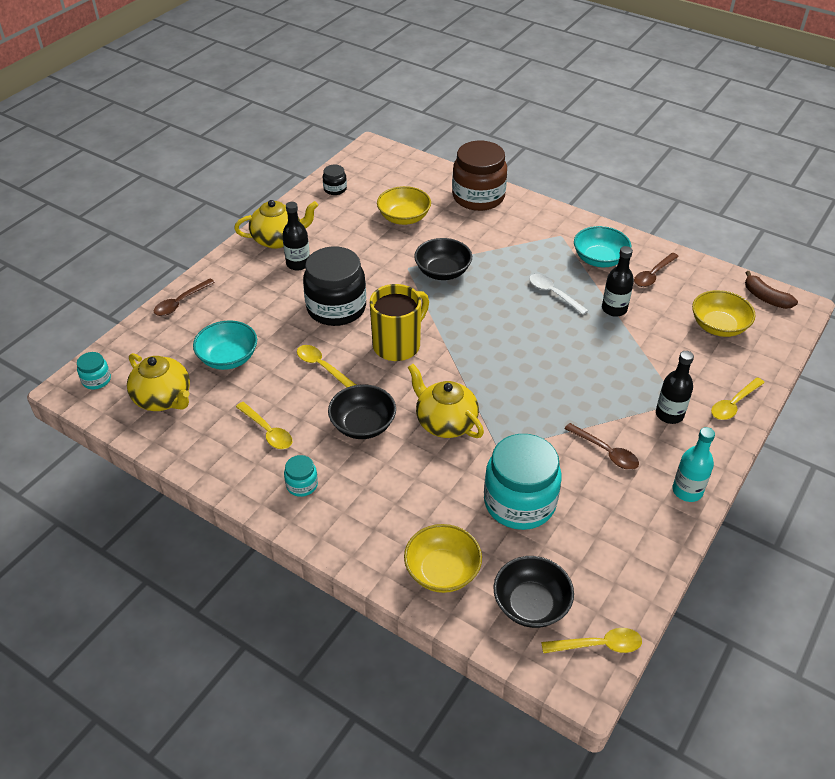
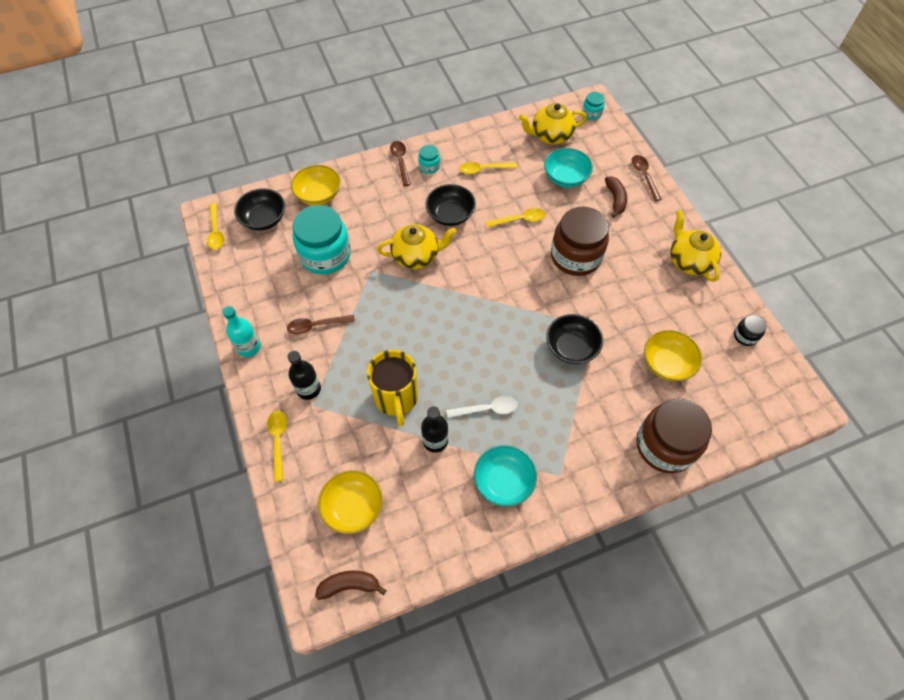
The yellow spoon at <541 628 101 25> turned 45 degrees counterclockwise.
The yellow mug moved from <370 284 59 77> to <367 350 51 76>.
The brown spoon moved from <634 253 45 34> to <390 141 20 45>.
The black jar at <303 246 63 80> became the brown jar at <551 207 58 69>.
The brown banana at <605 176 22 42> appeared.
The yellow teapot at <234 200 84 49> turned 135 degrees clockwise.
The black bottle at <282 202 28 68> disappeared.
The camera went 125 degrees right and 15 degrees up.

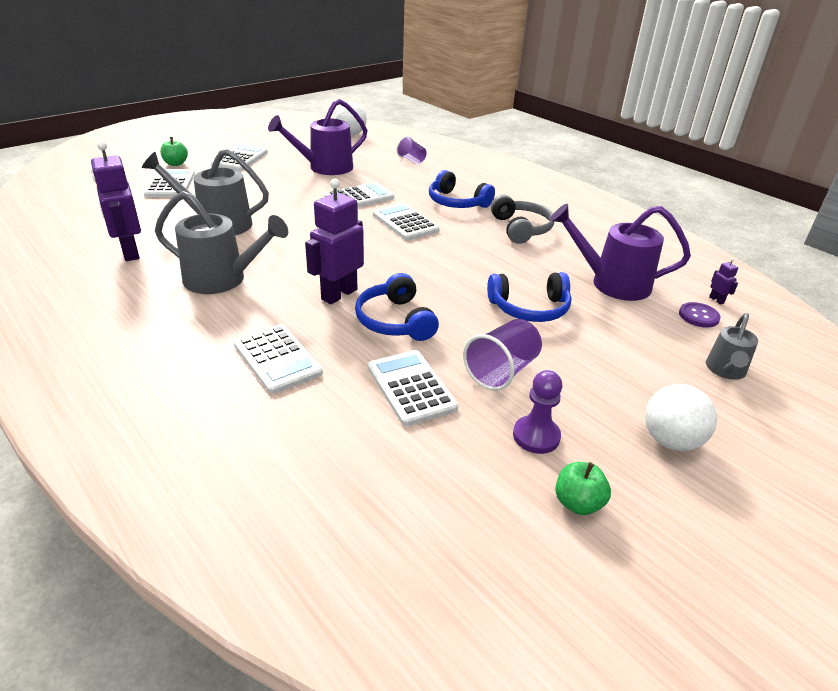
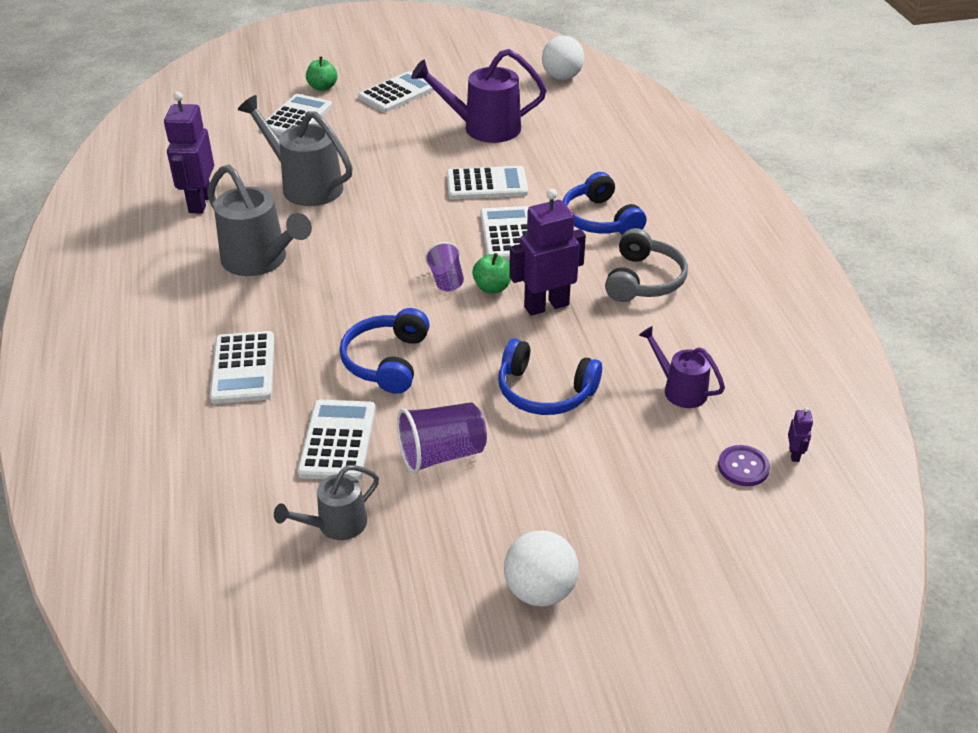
The grey watering can moved from <706 313 52 67> to <274 465 105 75>.
The purple cup moved from <396 136 31 28> to <425 242 39 49>.
The green apple moved from <555 462 56 53> to <472 253 39 40>.
The purple robot moved from <305 178 59 126> to <509 189 77 127>.
The purple watering can at <550 204 141 97> changed to 0.57 times the size.
The purple pawn at <513 370 49 84> disappeared.
The camera went 30 degrees right and 5 degrees up.

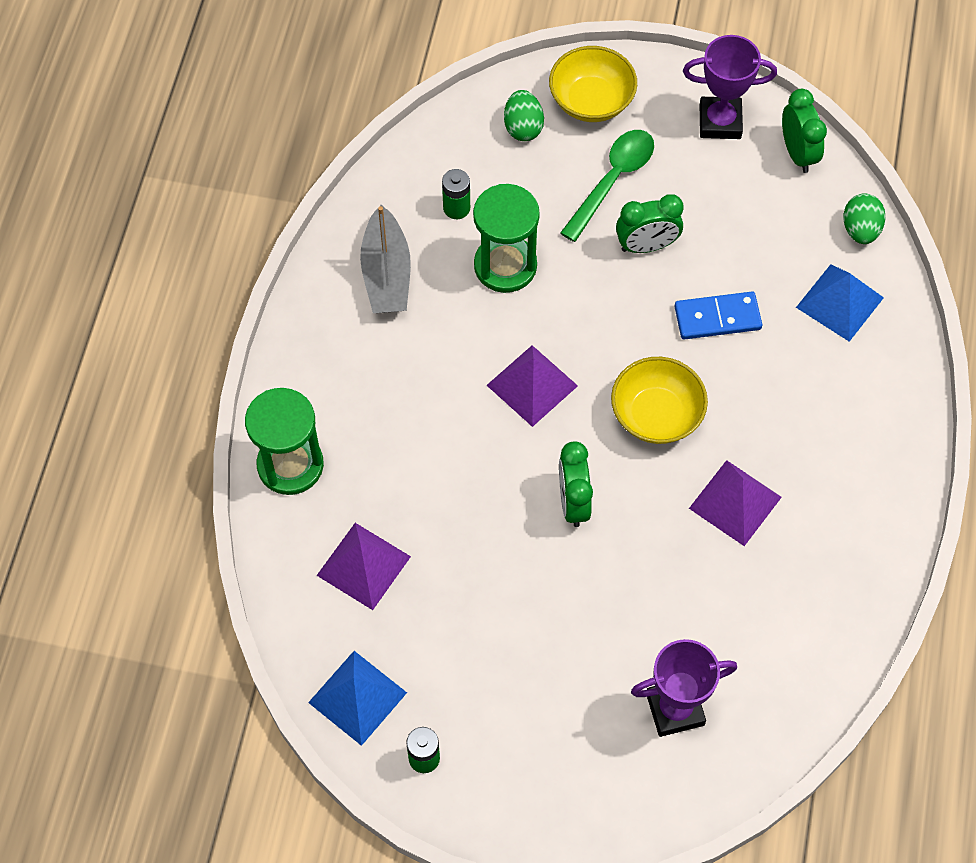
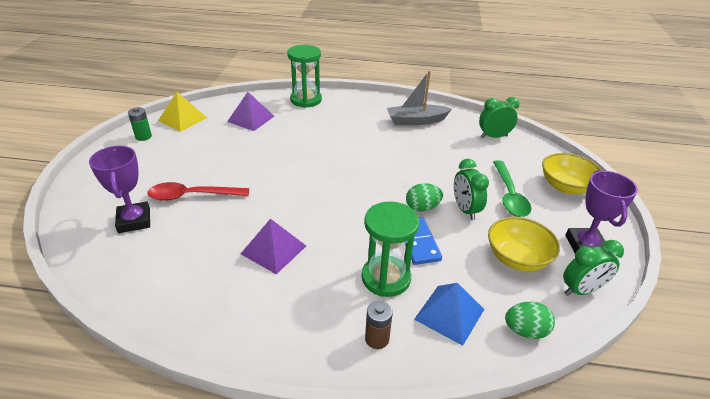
The red spoon at <148 182 101 19> appeared.
The blue pyramid at <308 651 99 95> became the yellow pyramid at <158 92 49 40>.
The green hourglass moved from <473 184 67 109> to <362 201 57 96>.
The brown battery at <365 301 28 48> appeared.
The green egg moved from <504 90 40 51> to <406 183 37 29>.
The green clock moved from <559 441 34 86> to <479 97 41 41>.
The yellow bowl moved from <611 357 97 87> to <488 217 72 54>.
The green spoon at <560 130 94 112> turned 60 degrees clockwise.
The green battery at <442 169 28 50> disappeared.
The purple pyramid at <487 345 91 82> disappeared.
The camera went 85 degrees right and 25 degrees down.

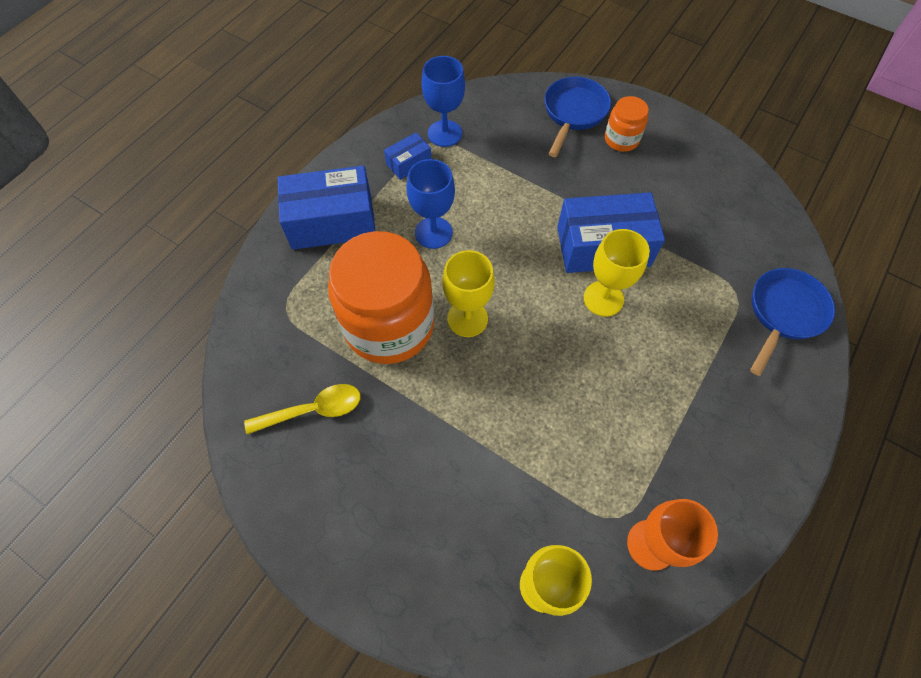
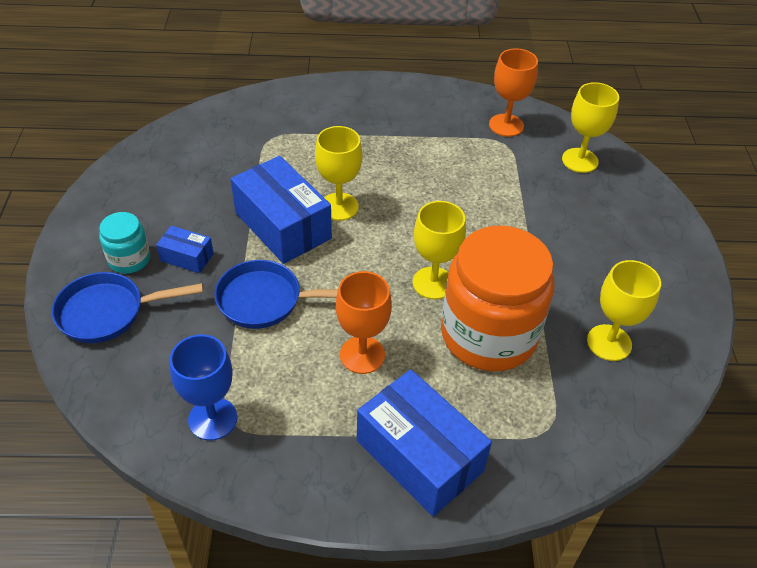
The orange jar at <605 96 44 56> became the turquoise jar at <99 212 51 62>.
The blue box moved from <384 132 47 48> to <156 225 58 48>.
The blue pan moved from <750 268 85 108> to <214 260 124 69>.
The blue goblet at <406 159 49 90> became the orange goblet at <336 271 56 103>.
The yellow spoon at <244 384 117 50> was replaced by the yellow goblet at <587 260 74 101>.
The camera went 125 degrees left and 15 degrees down.

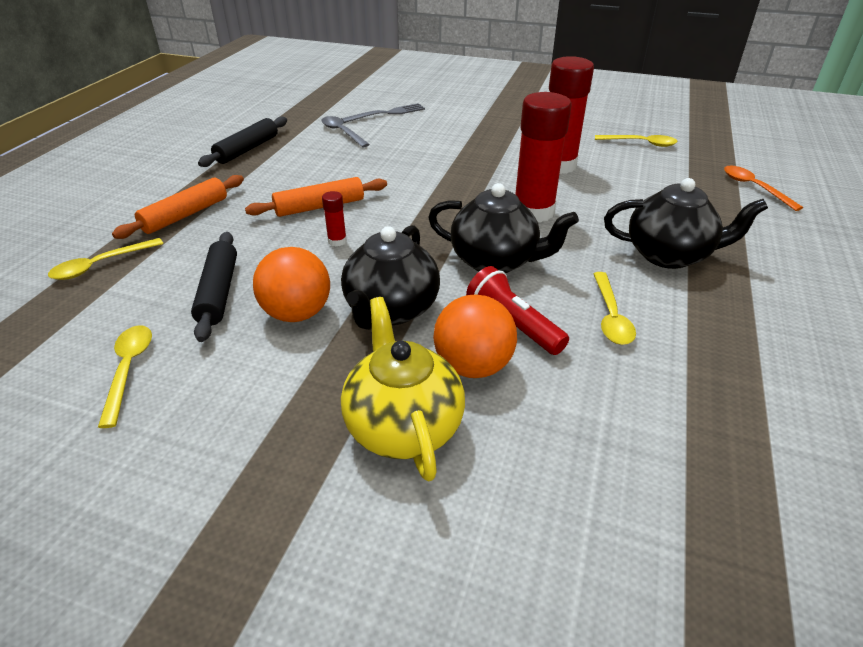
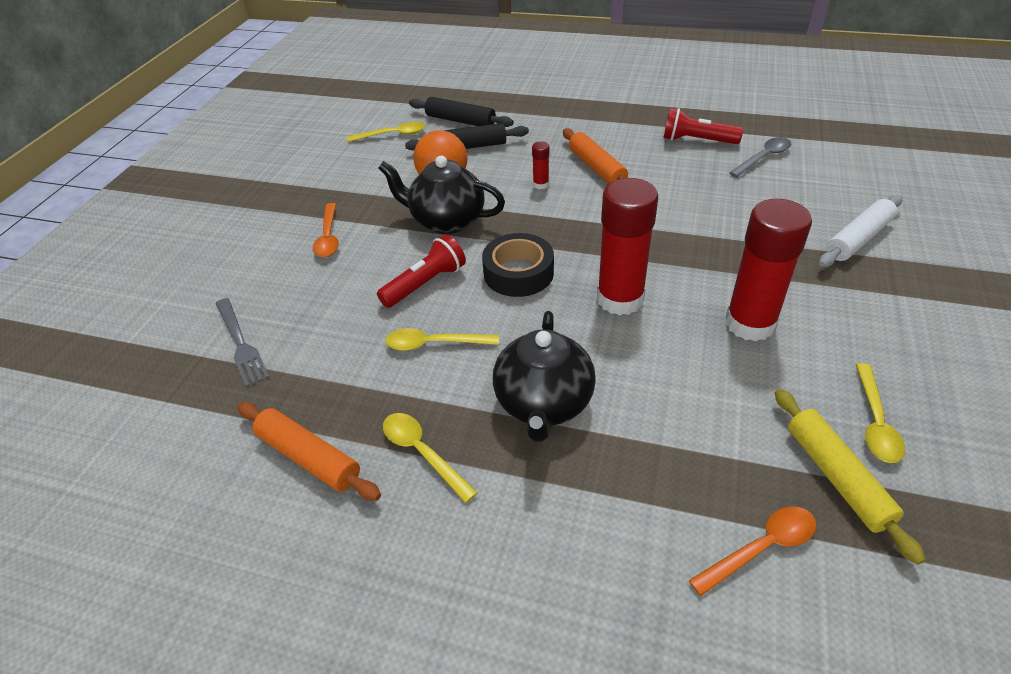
The grey fork moved from <341 103 84 20> to <216 298 53 89>.
The orange rolling pin moved from <112 175 132 64> to <237 402 144 99>.
The yellow teapot at <341 297 124 184> was replaced by the orange spoon at <313 203 26 54>.
The yellow spoon moved from <48 238 116 42> to <383 413 95 90>.
The black rolling pin moved from <198 117 89 50> to <409 97 105 30>.
The black teapot at <428 183 151 90> was replaced by the black tape at <482 233 72 64>.
The red flashlight at <663 108 80 36> appeared.
The yellow rolling pin at <775 389 150 176> appeared.
The white rolling pin at <819 195 83 72> appeared.
The orange ball at <433 295 84 83> disappeared.
The camera went 90 degrees right and 5 degrees up.

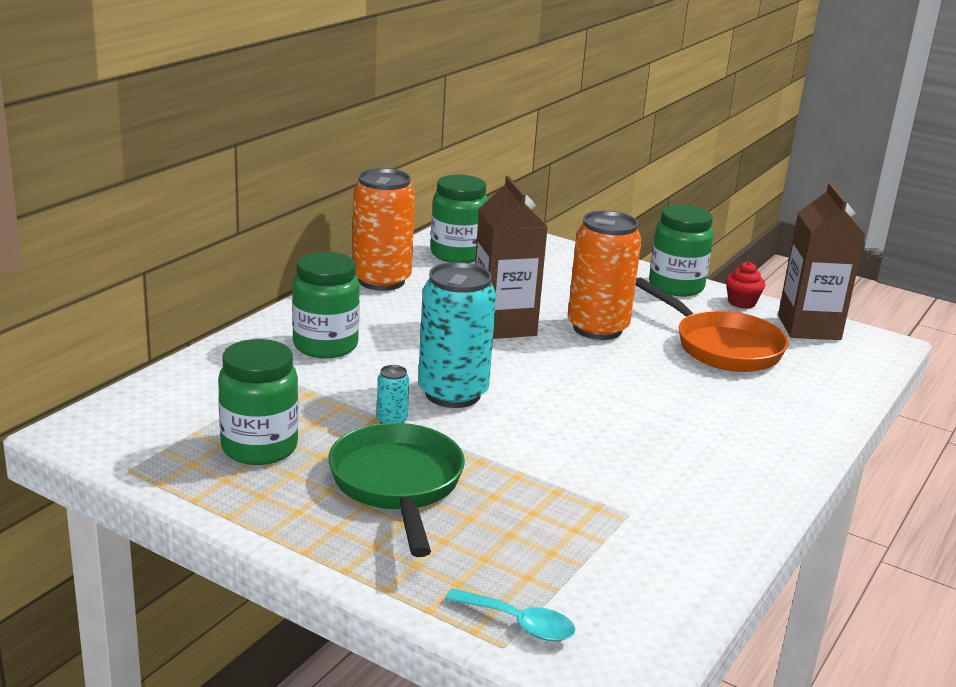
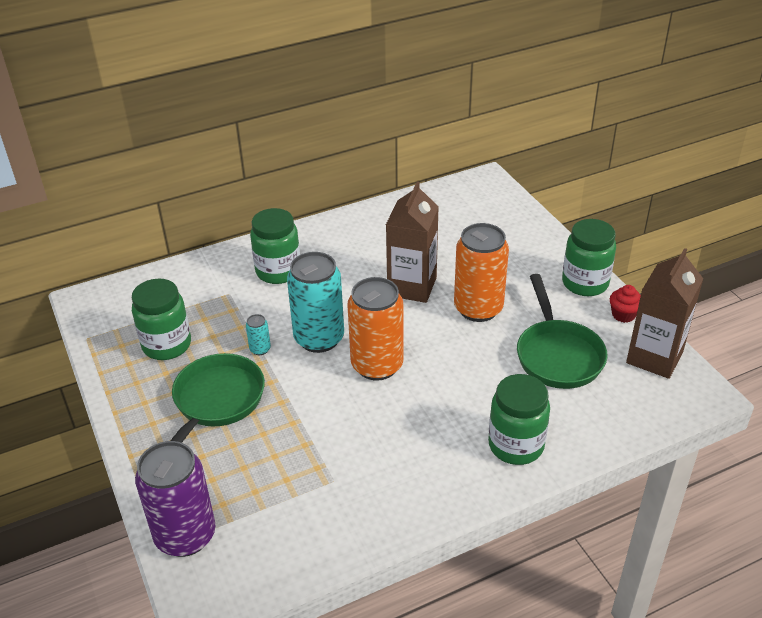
The turquoise spoon at <445 588 131 53> was replaced by the purple can at <135 441 80 116>.
The orange can moved from <352 168 63 123> to <347 277 57 104>.
The green jar moved from <431 175 57 88> to <488 374 62 91>.
The orange pan at <636 277 153 95> became the green pan at <517 274 91 115>.
The camera went 35 degrees right and 15 degrees up.

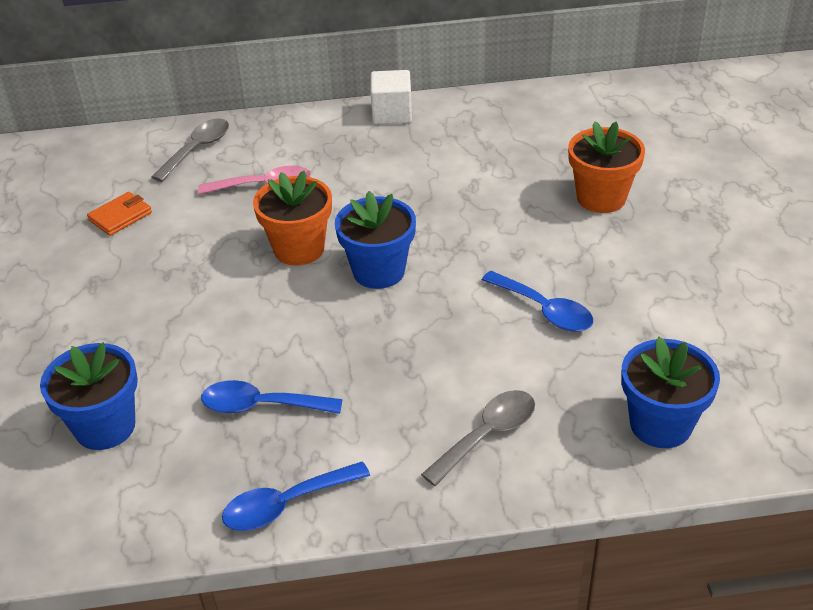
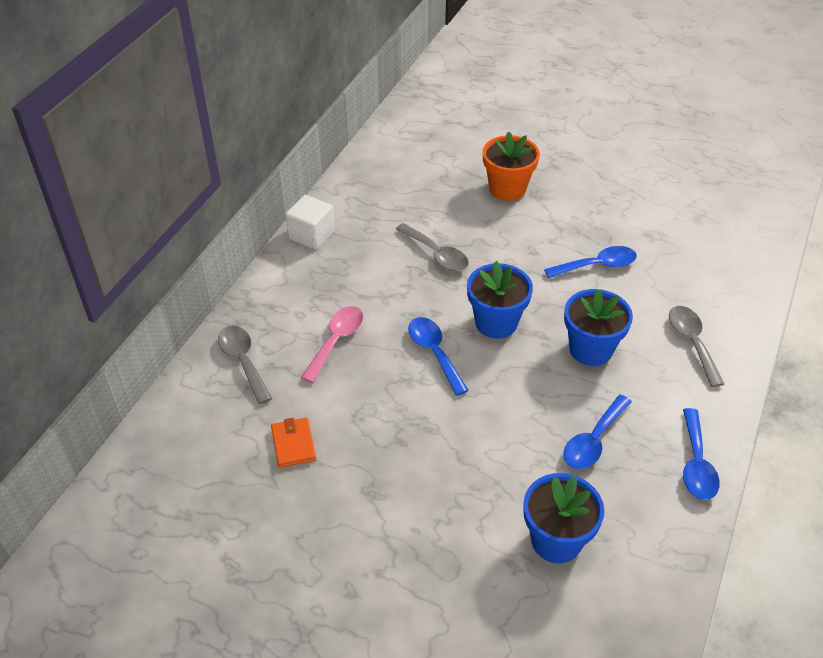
The grey spoon at <396 223 73 48> appeared.
The orange flower pot at <253 171 79 94> was replaced by the blue spoon at <408 317 61 79>.
The blue flower pot moved from <621 337 99 111> to <564 289 69 77>.
The camera went 60 degrees left and 5 degrees up.

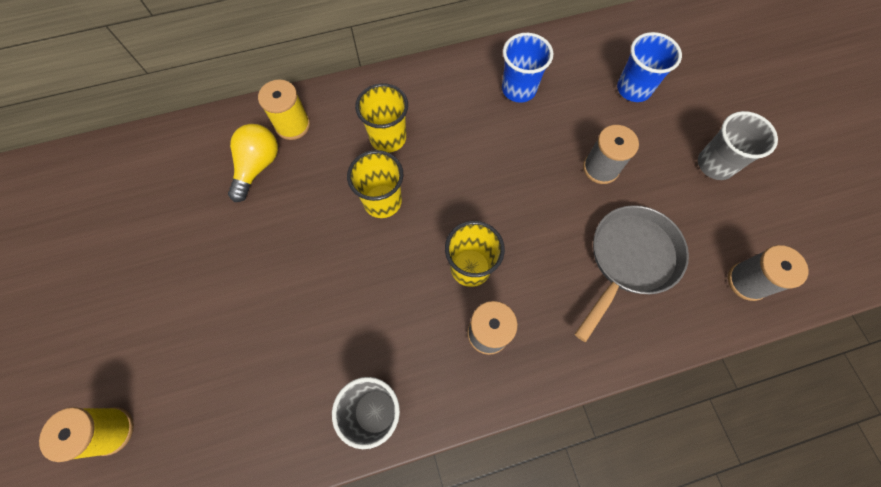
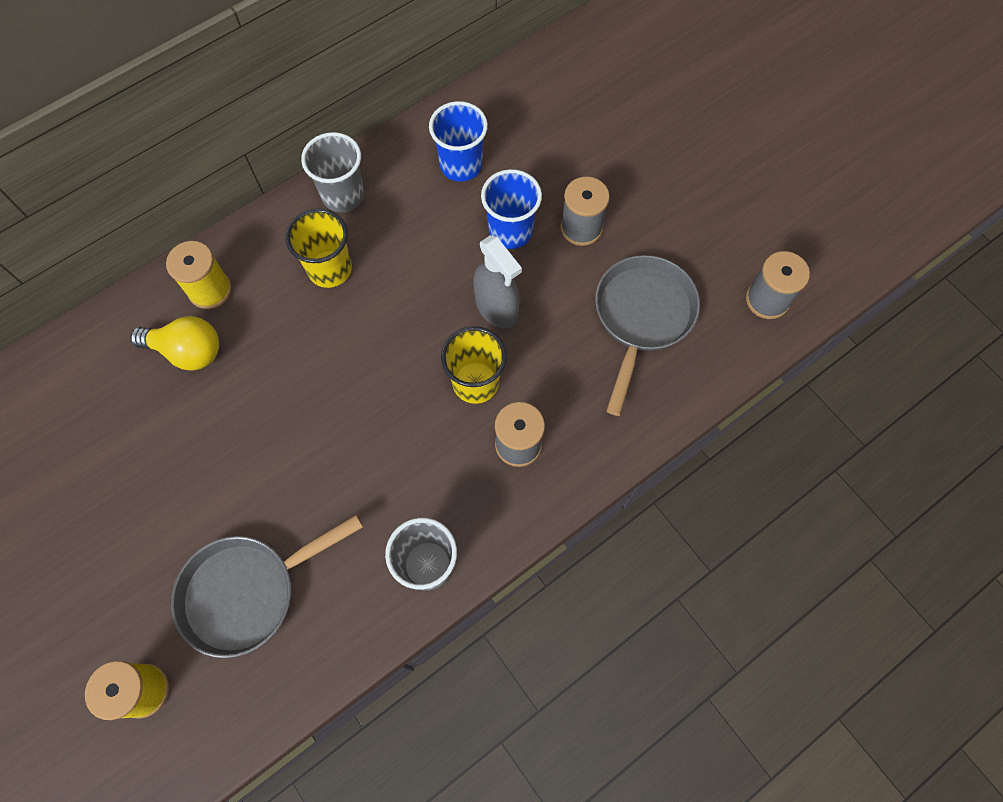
The yellow light bulb at <228 124 50 78> turned 105 degrees clockwise.
The grey pan at <171 515 192 143> appeared.
The grey cup moved from <698 111 80 69> to <301 132 63 80>.
The grey spray bottle at <473 235 49 94> appeared.
The blue cup moved from <617 32 65 70> to <481 169 61 80>.
The yellow cup at <347 150 56 68> disappeared.
The camera went 20 degrees left and 0 degrees up.

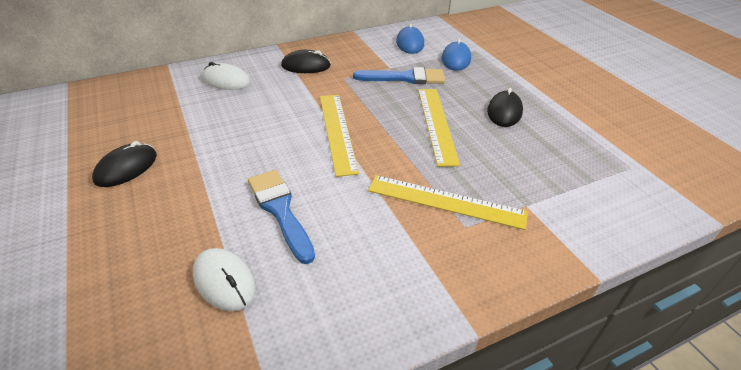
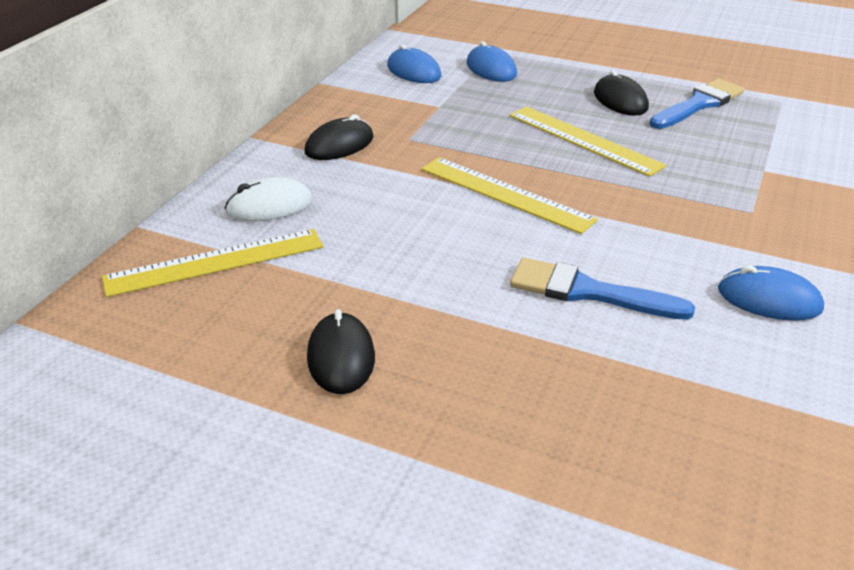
The yellow ruler moved from <368 175 160 55> to <102 229 222 68>.
The blue brush moved from <353 67 92 17> to <649 79 95 50>.
The blue mouse at <718 266 106 55> appeared.
The white mouse at <193 248 63 63> disappeared.
The camera went 40 degrees left and 5 degrees down.

